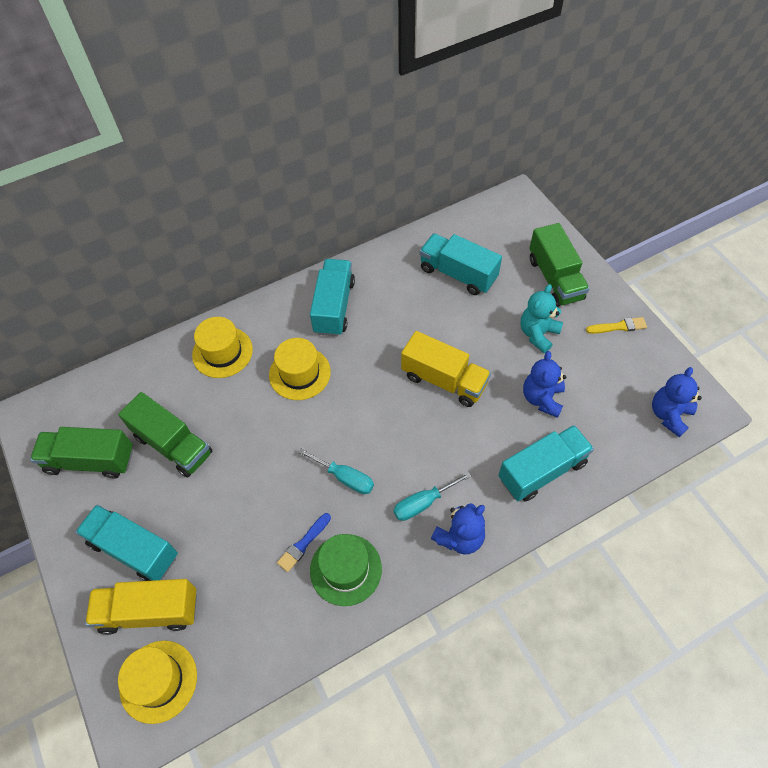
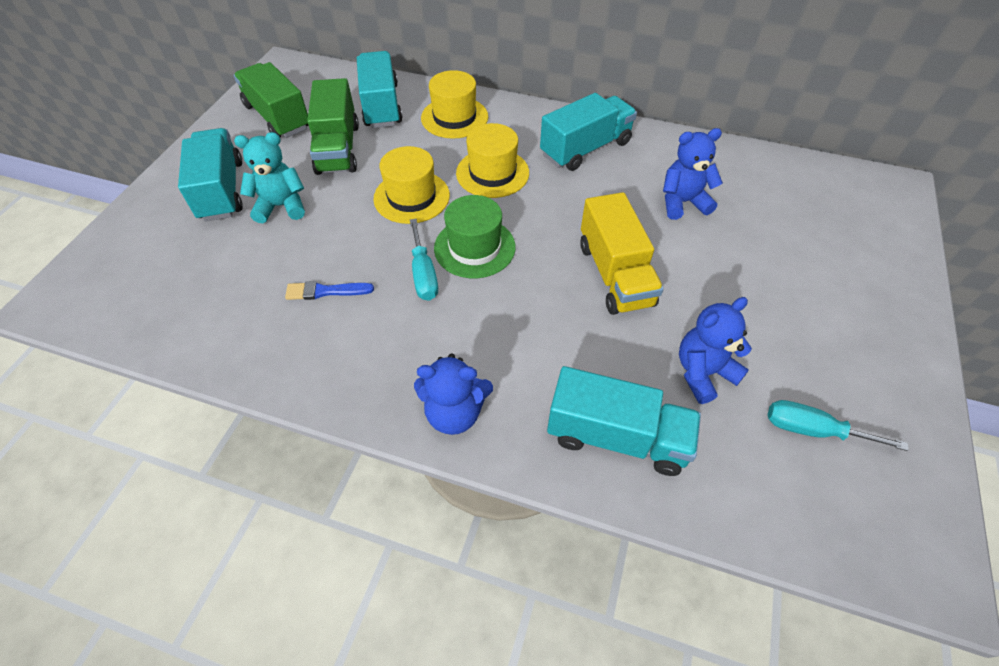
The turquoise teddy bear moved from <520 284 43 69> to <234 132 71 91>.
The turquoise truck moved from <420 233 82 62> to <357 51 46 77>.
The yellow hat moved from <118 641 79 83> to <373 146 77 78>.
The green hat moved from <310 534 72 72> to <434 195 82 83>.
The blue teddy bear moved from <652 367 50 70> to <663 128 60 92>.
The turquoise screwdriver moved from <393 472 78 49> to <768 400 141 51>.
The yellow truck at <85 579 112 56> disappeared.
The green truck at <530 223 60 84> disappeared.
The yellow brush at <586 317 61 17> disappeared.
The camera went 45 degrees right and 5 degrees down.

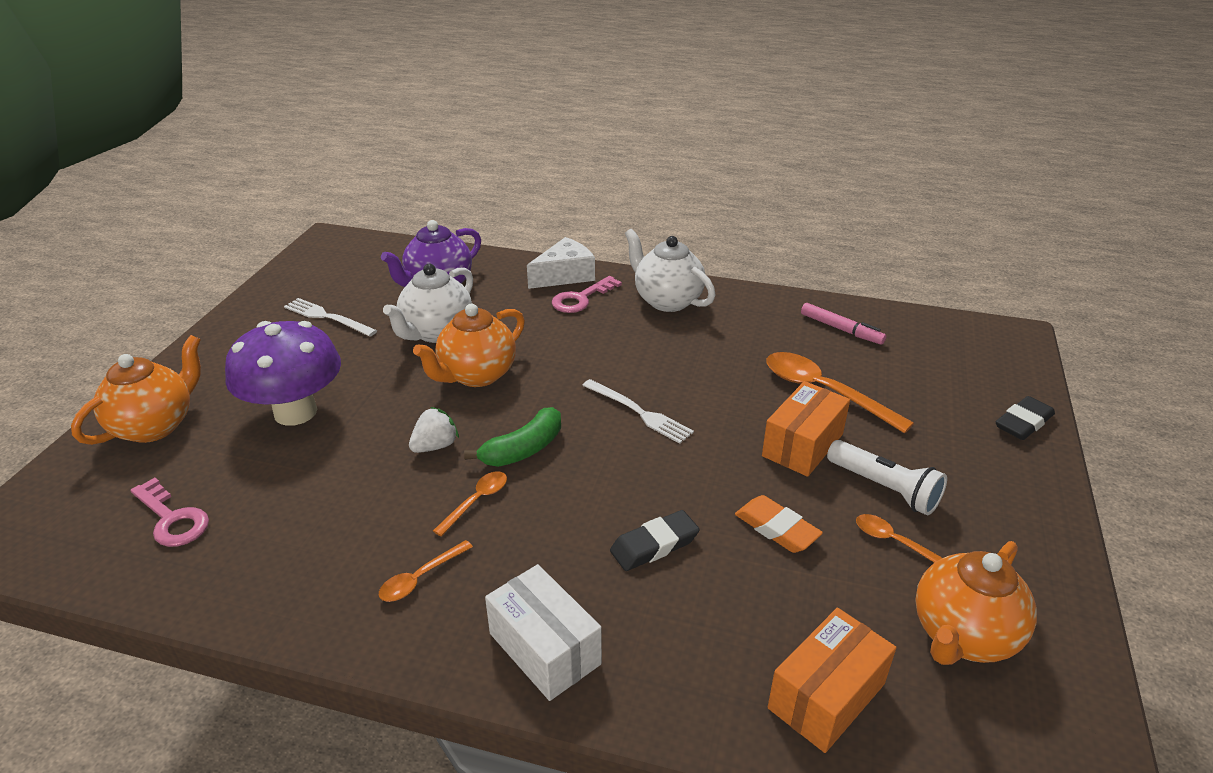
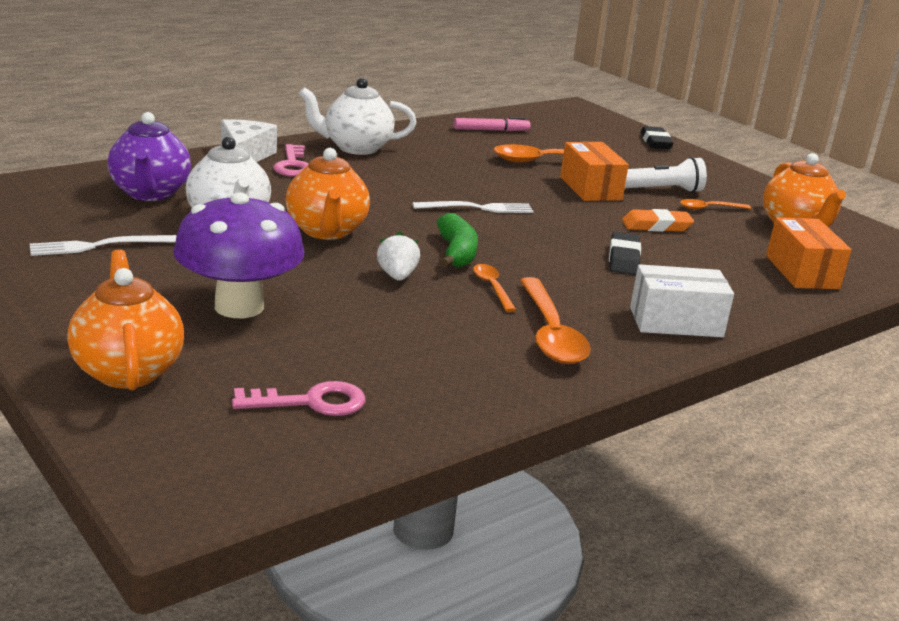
The orange spoon at <379 540 94 62> changed to 1.89 times the size.
The camera went 55 degrees left and 10 degrees down.

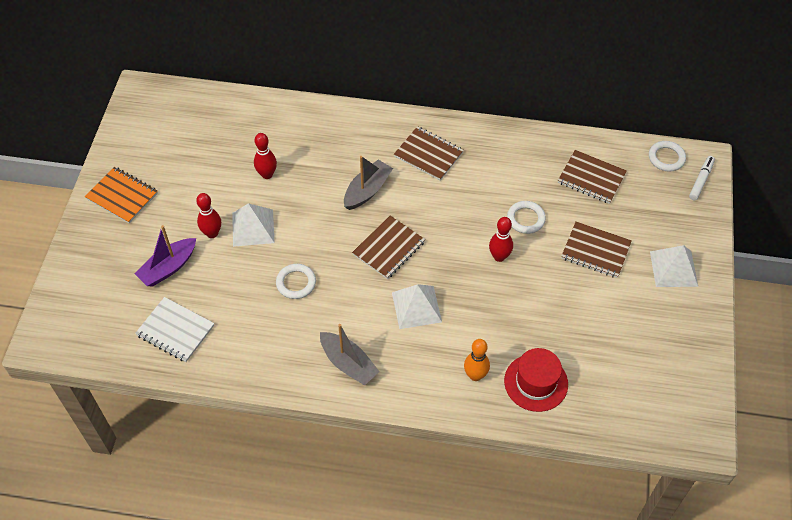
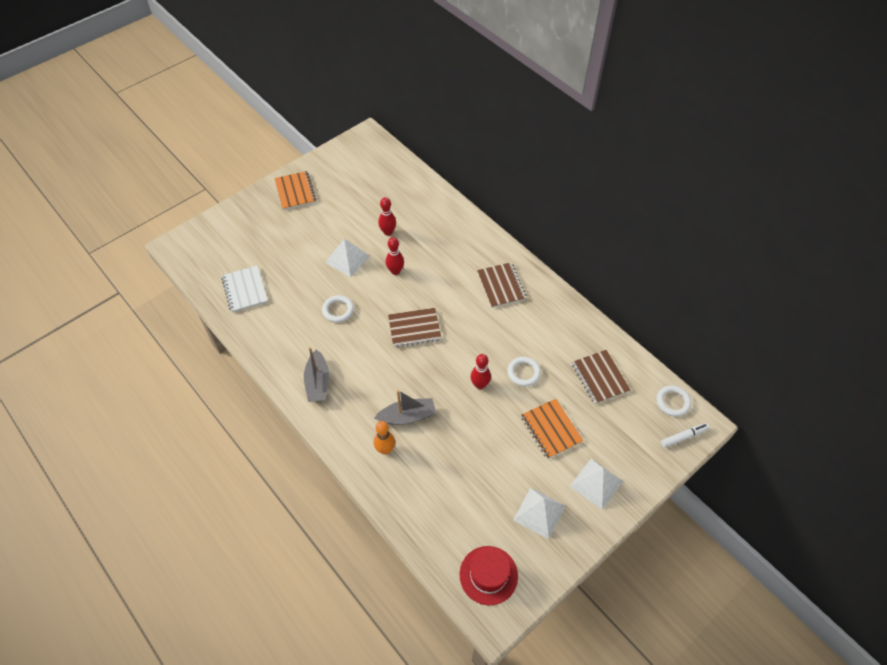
The grey boat moved from <344 156 49 54> to <374 390 62 35>.
The red bowling pin moved from <196 193 25 45> to <386 237 18 38>.
The red hat moved from <504 348 64 64> to <460 546 58 59>.
The white pyramid moved from <392 284 50 45> to <514 487 51 52>.
The brown notebook at <561 222 71 56> became the orange notebook at <521 399 62 60>.
The purple boat at <135 225 61 62> disappeared.
The camera went 40 degrees right and 0 degrees up.

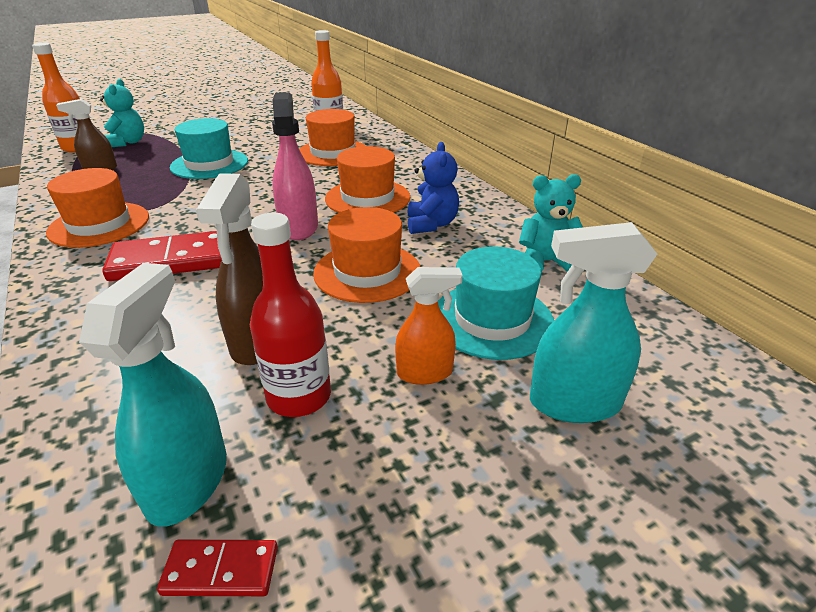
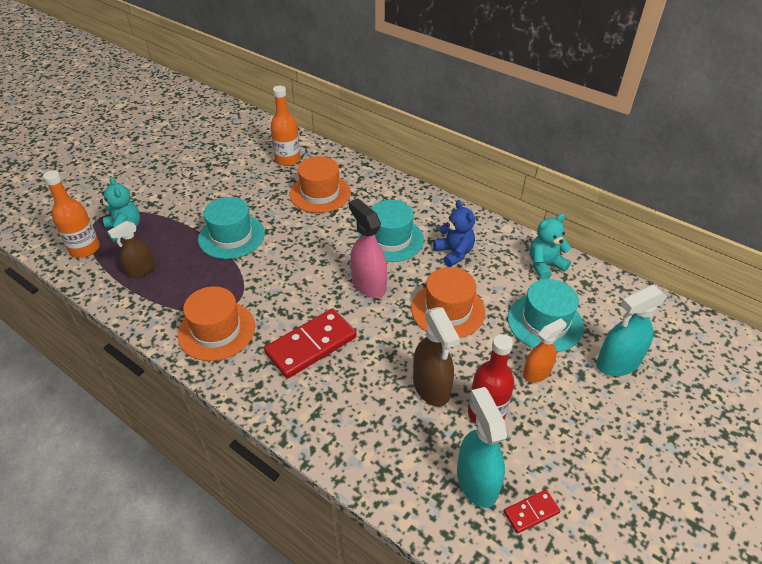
The orange hat at <325 146 85 67> became the turquoise hat at <358 200 66 62>.
The camera went 25 degrees left and 10 degrees up.

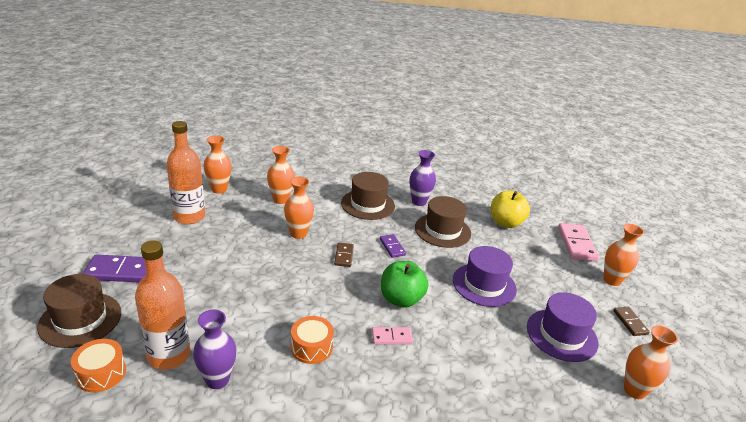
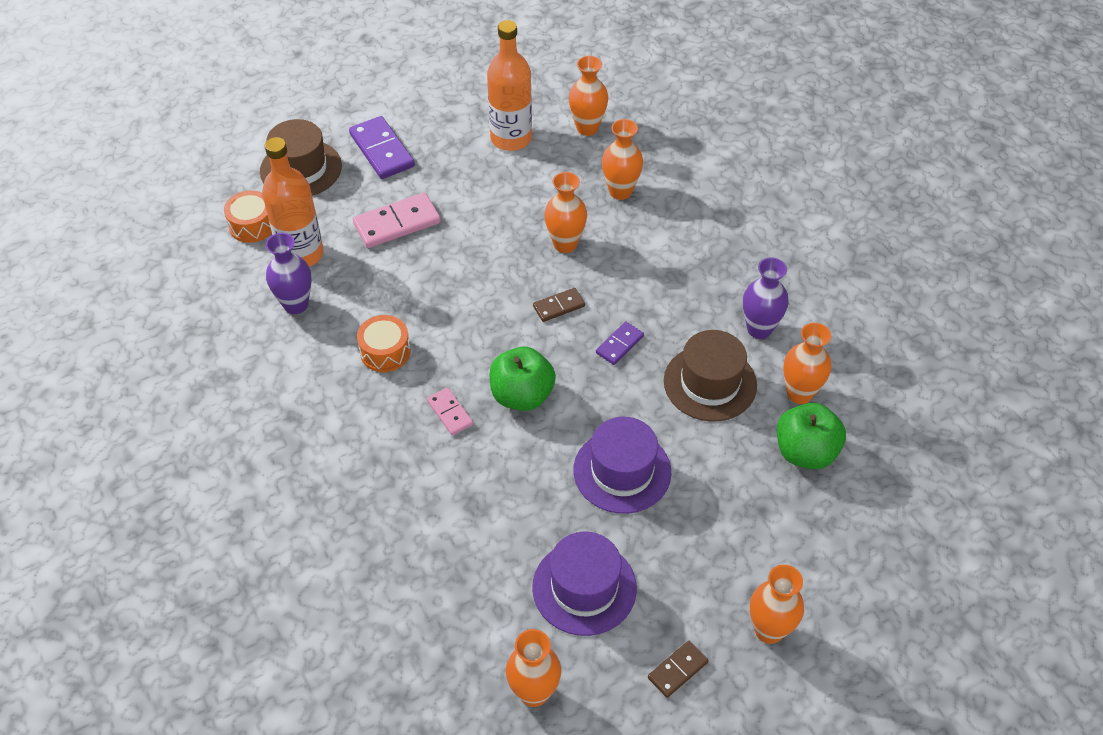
The pink domino moved from <558 223 41 38> to <353 193 88 55>.
The yellow apple at <491 191 39 37> became the green apple at <777 403 69 66>.
The orange vase at <783 323 48 81> appeared.
The brown hat at <341 172 54 48> disappeared.
The camera went 65 degrees right and 20 degrees up.

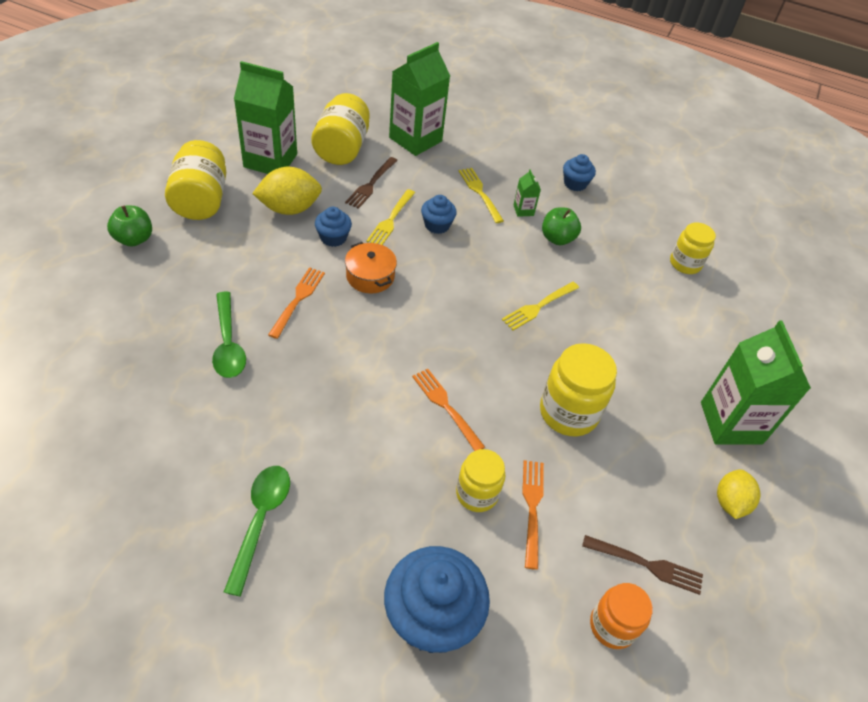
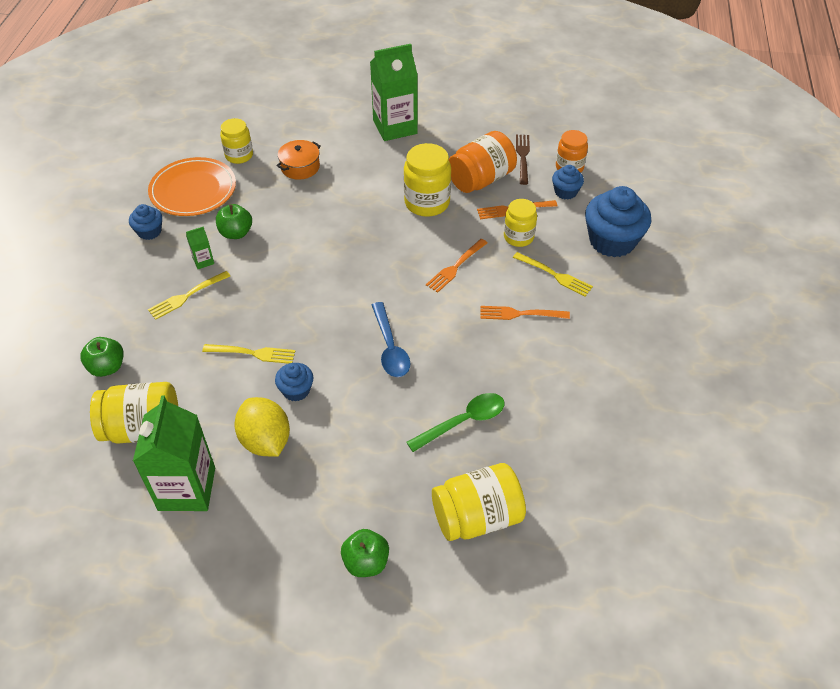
The green carton at <389 42 61 114> was replaced by the green apple at <80 337 43 40>.
The orange plate at <148 157 88 59> appeared.
The orange pot moved from <345 242 52 51> to <276 140 45 40>.
The blue spoon at <372 302 39 75> appeared.
The yellow jar moved from <165 140 61 80> to <432 463 94 78>.
The orange jar at <449 131 68 62> appeared.
The orange fork moved from <268 267 57 72> to <480 306 90 14>.
The yellow fork moved from <502 282 77 48> to <513 252 80 45>.
The blue cupcake moved from <421 195 36 39> to <552 165 32 34>.
The green spoon at <224 466 66 130> disappeared.
The brown fork at <345 157 53 52> disappeared.
The yellow lemon at <717 469 43 50> disappeared.
The camera went 100 degrees left and 0 degrees up.

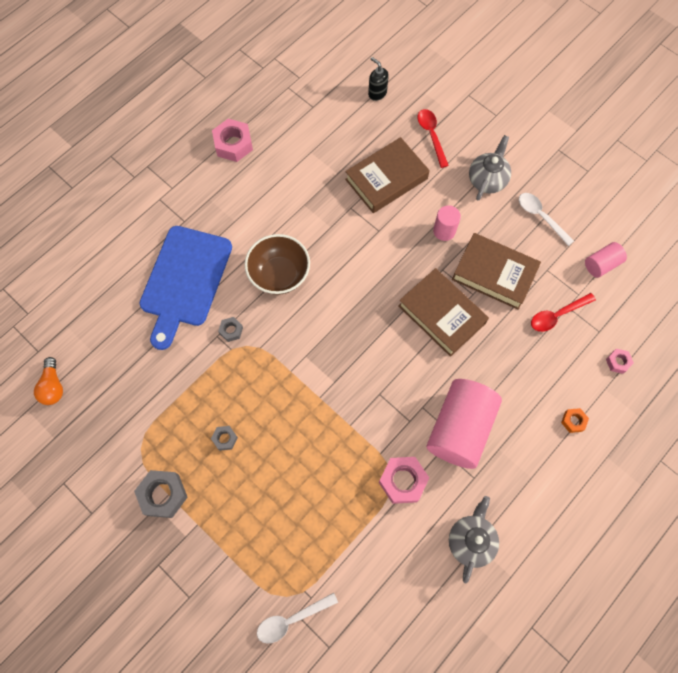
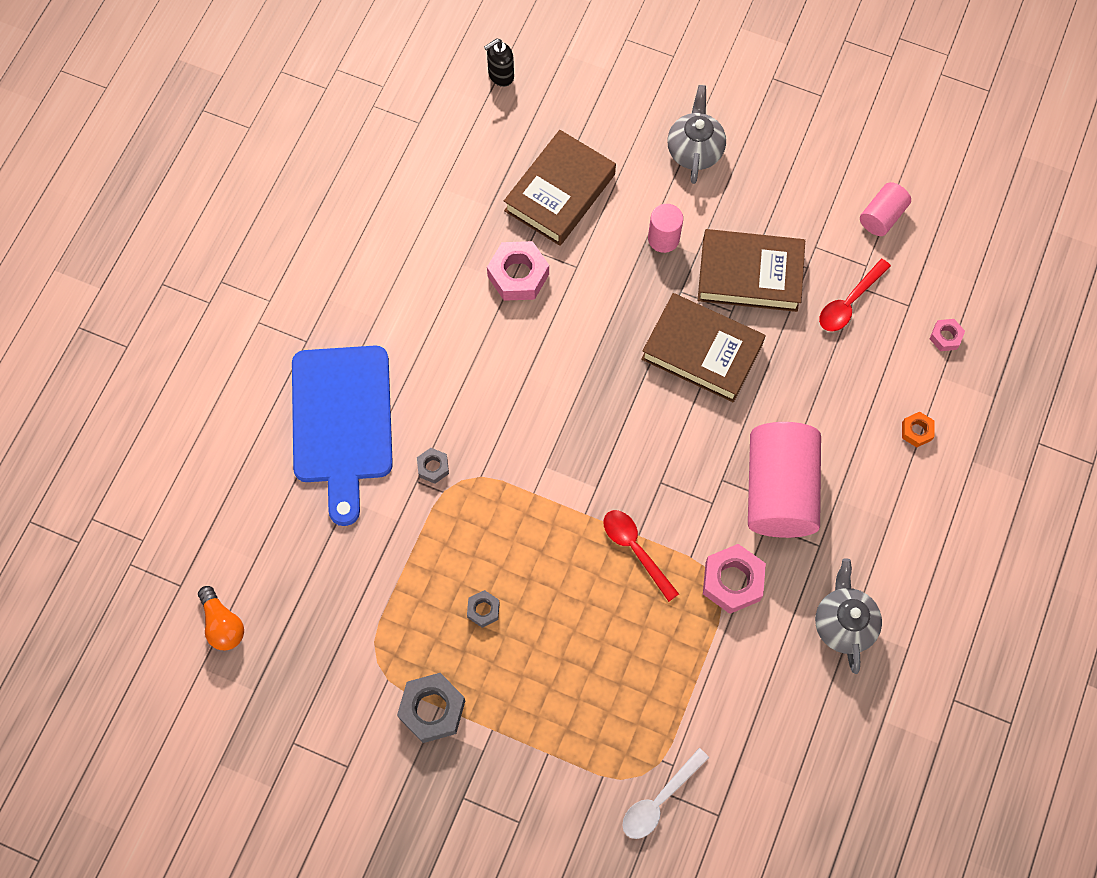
The black soap dispenser at <368 57 21 44> turned 60 degrees counterclockwise.
The pink nut moved from <212 119 41 43> to <487 241 62 60>.
The red spoon moved from <417 109 32 59> to <604 510 75 92>.
The brown bowl at <245 234 65 61> disappeared.
The white spoon at <519 193 55 53> disappeared.
The camera went 20 degrees left and 0 degrees up.

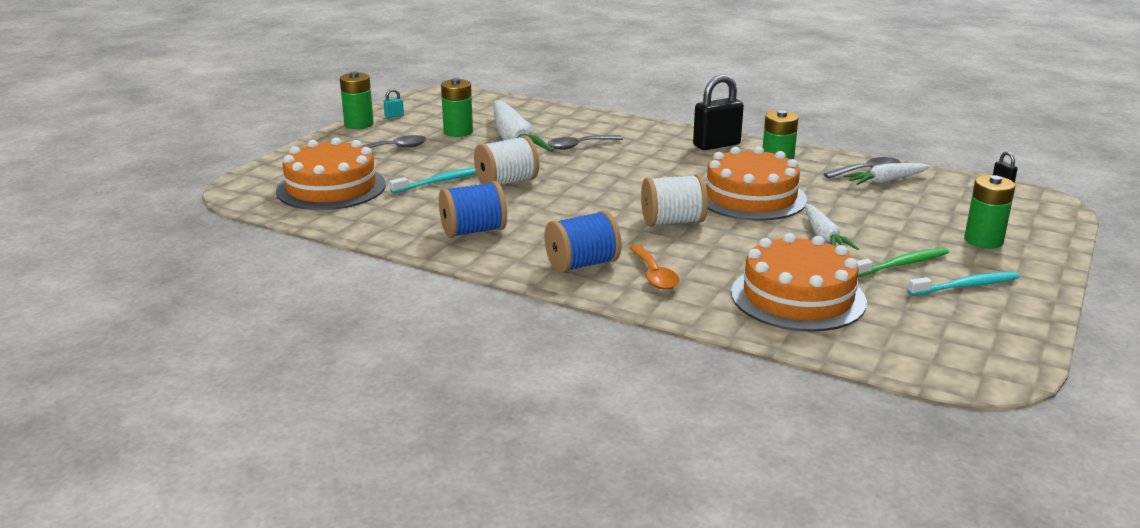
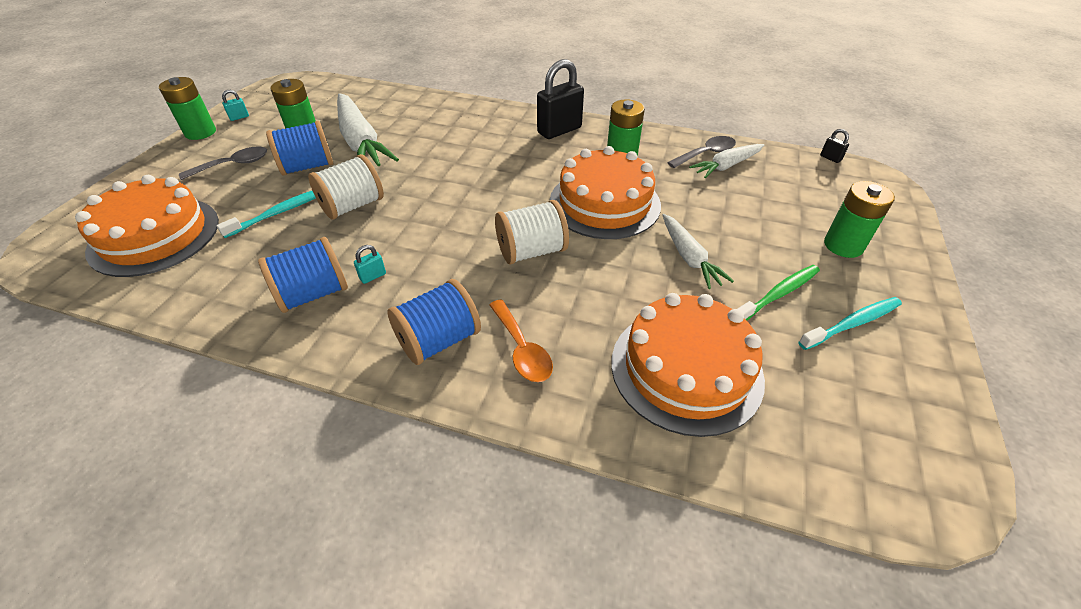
The blue spool at <266 121 67 55> appeared.
The turquoise padlock at <354 245 32 39> appeared.
The grey spoon at <548 135 75 15> disappeared.
The camera went 10 degrees left and 20 degrees up.

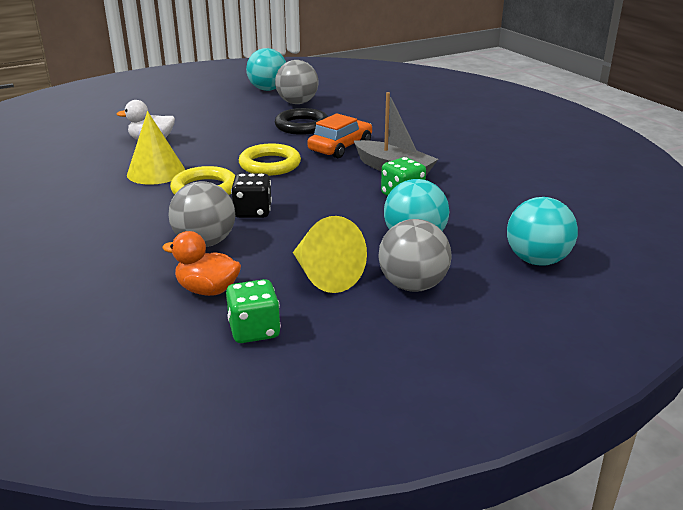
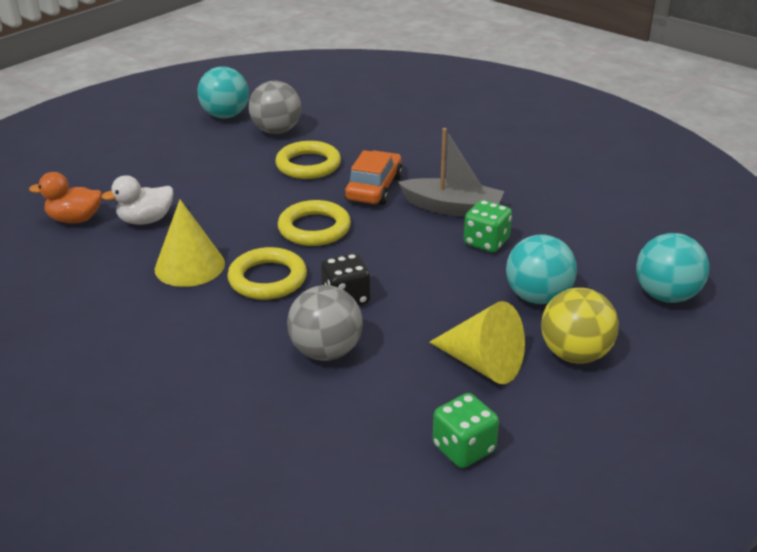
The orange duck moved from <162 231 79 65> to <29 172 73 51>.
The black ring at <275 108 53 27> became the yellow ring at <275 141 66 38>.
The grey ball at <378 219 73 73> became the yellow ball at <541 288 78 76>.
The camera went 20 degrees left and 5 degrees up.

